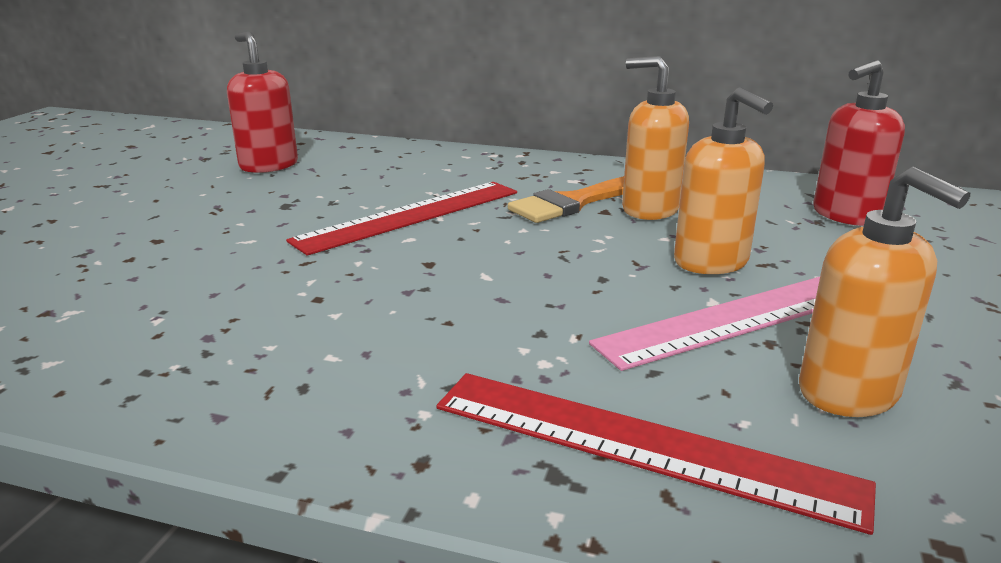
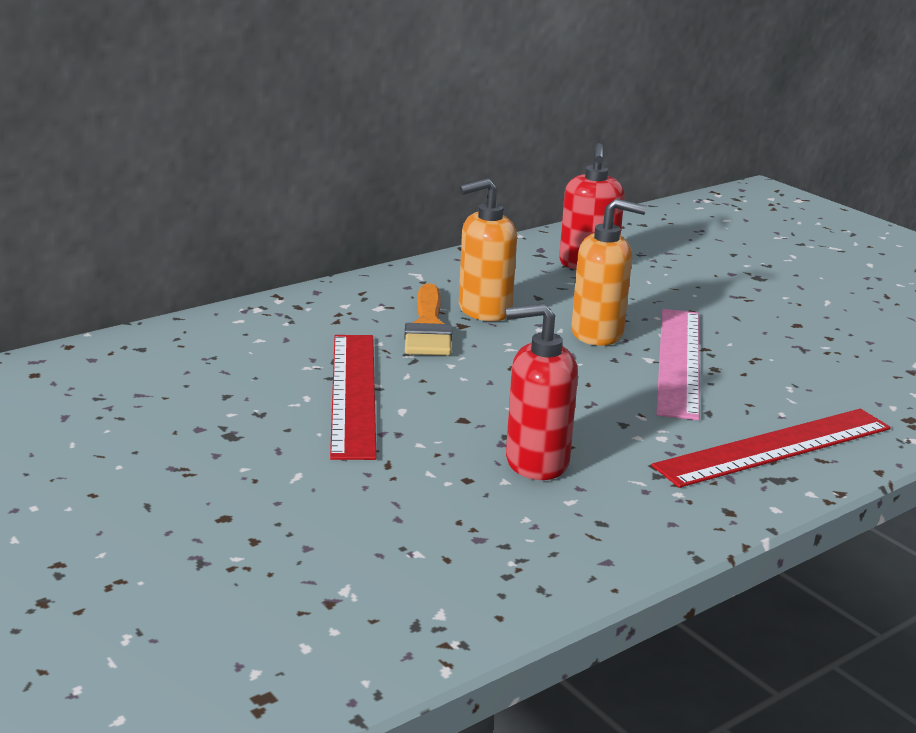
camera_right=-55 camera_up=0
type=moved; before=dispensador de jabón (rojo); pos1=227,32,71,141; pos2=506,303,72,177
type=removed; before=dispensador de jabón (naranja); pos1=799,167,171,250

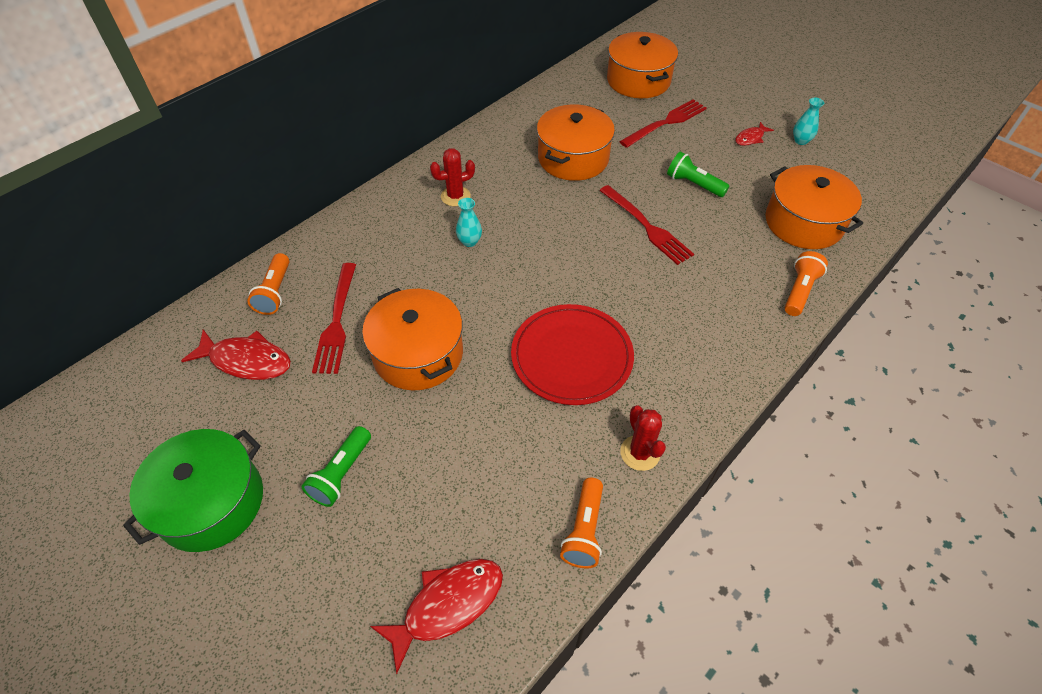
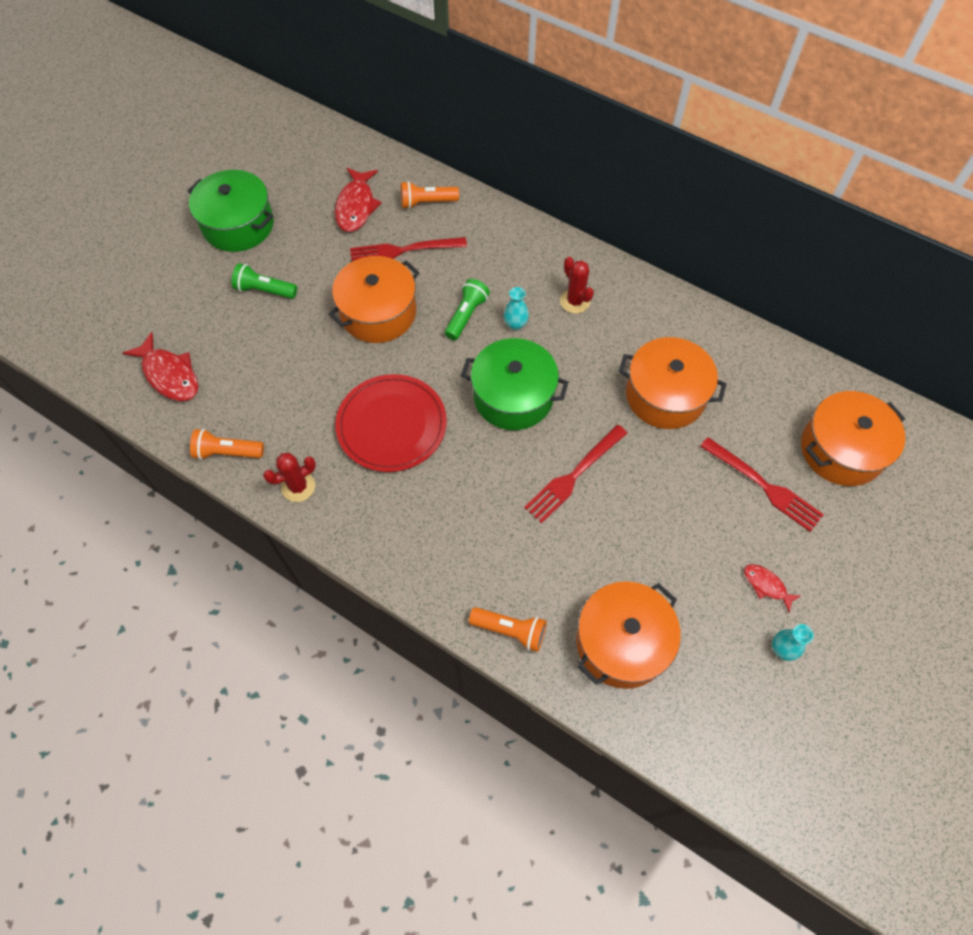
camera_right=80 camera_up=10
type=moved; before=lámpara de mano (verde); pos1=667,152,62,45; pos2=445,279,45,61
type=added; after=olla (verde); pos2=461,338,107,92

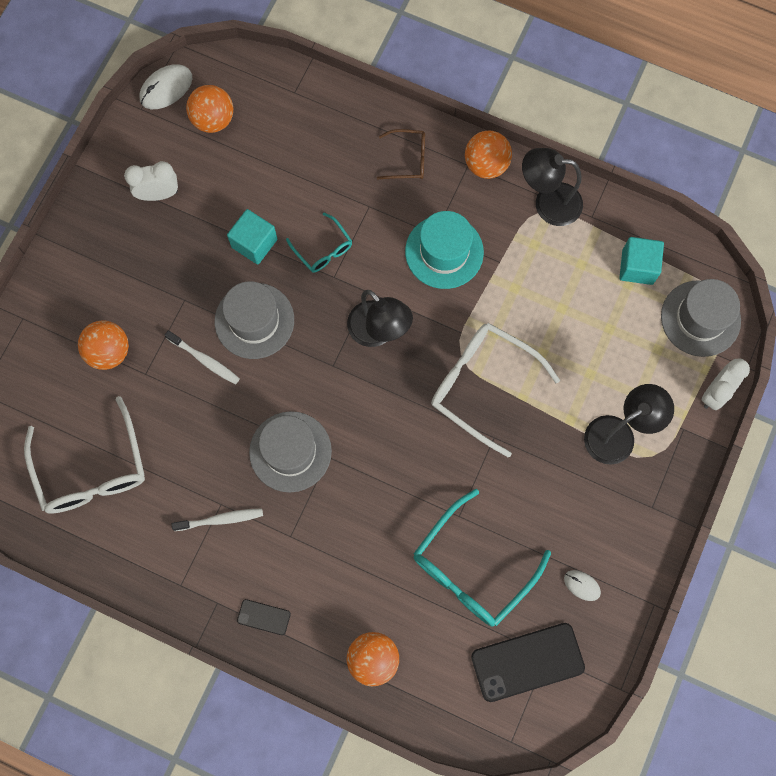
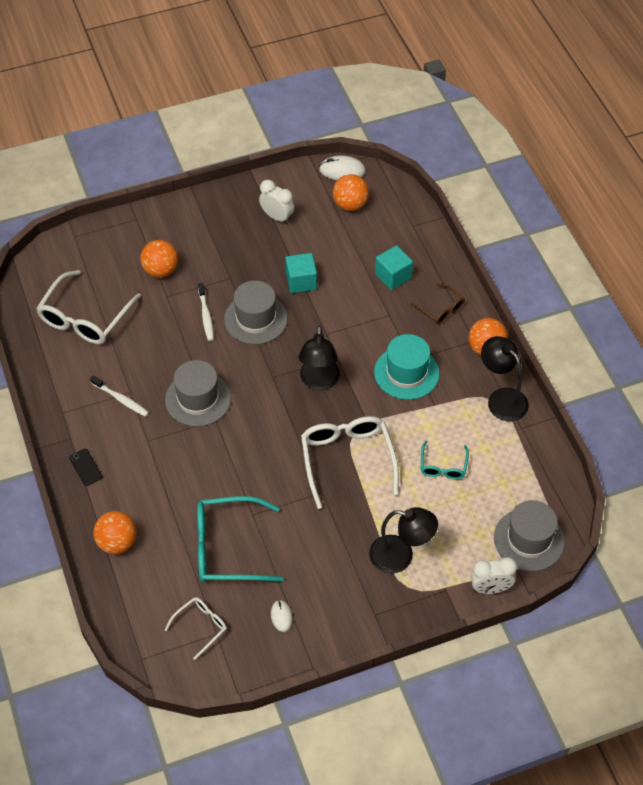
camera_right=45 camera_up=-20
type=moved; before=gafas (turquesa); pos1=286,213,66,59; pos2=421,441,48,39
type=replaced; before=móvil (negro); after=gafas (blanco); pos1=471,623,114,79; pos2=165,597,62,63
type=moved; before=cubo (turquesa); pos1=619,237,45,48; pos2=375,245,38,45

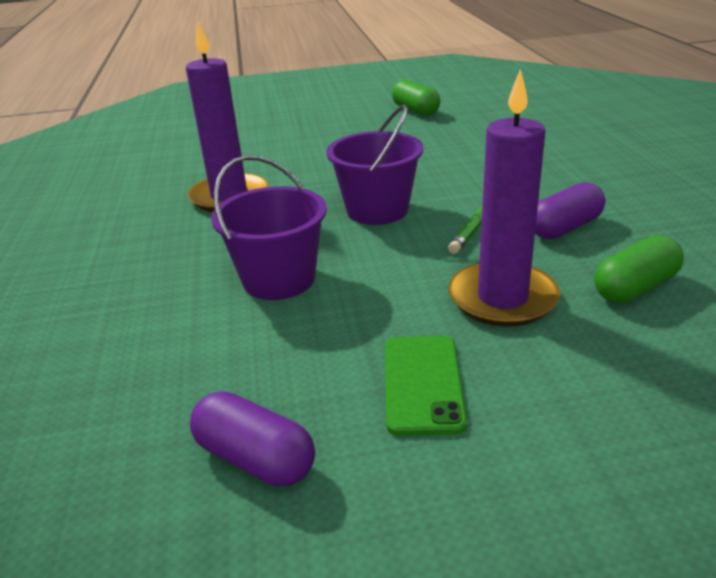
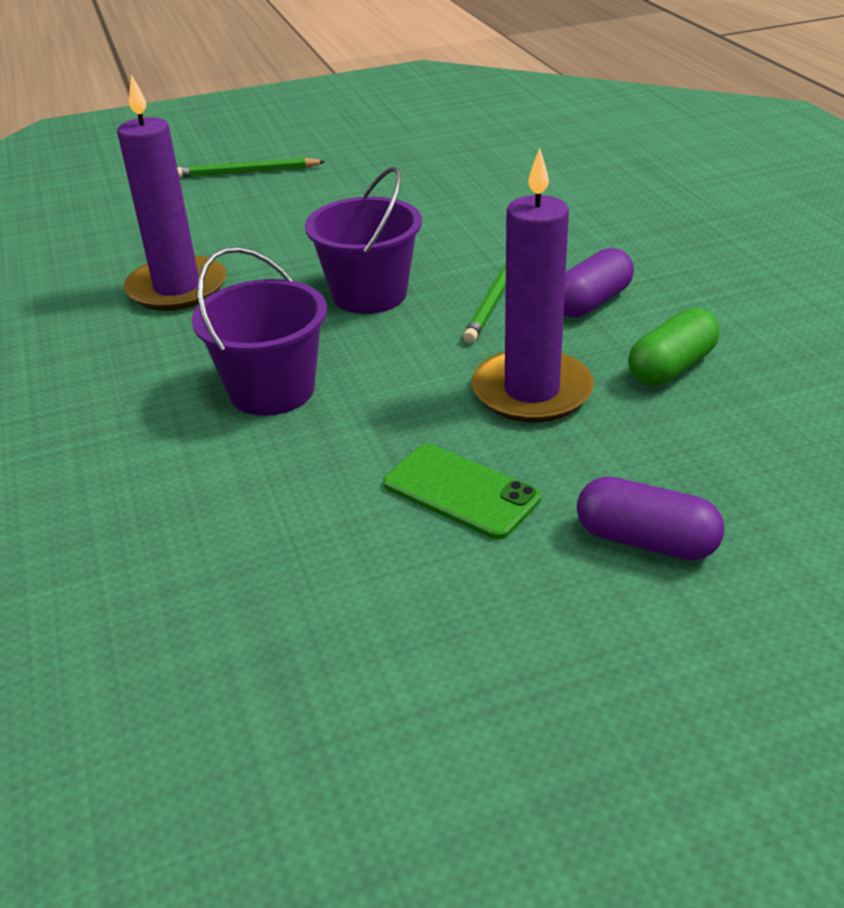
camera_right=-10 camera_up=5
type=moved; before=cápsula (morado); pos1=190,391,125,95; pos2=577,476,148,84
type=turned; before=móvil (verde); pos1=385,336,82,100; pos2=383,444,158,95; turn=-45
type=removed; before=cápsula (verde); pos1=392,80,48,36
type=added; after=lápiz (verde); pos2=177,158,149,20

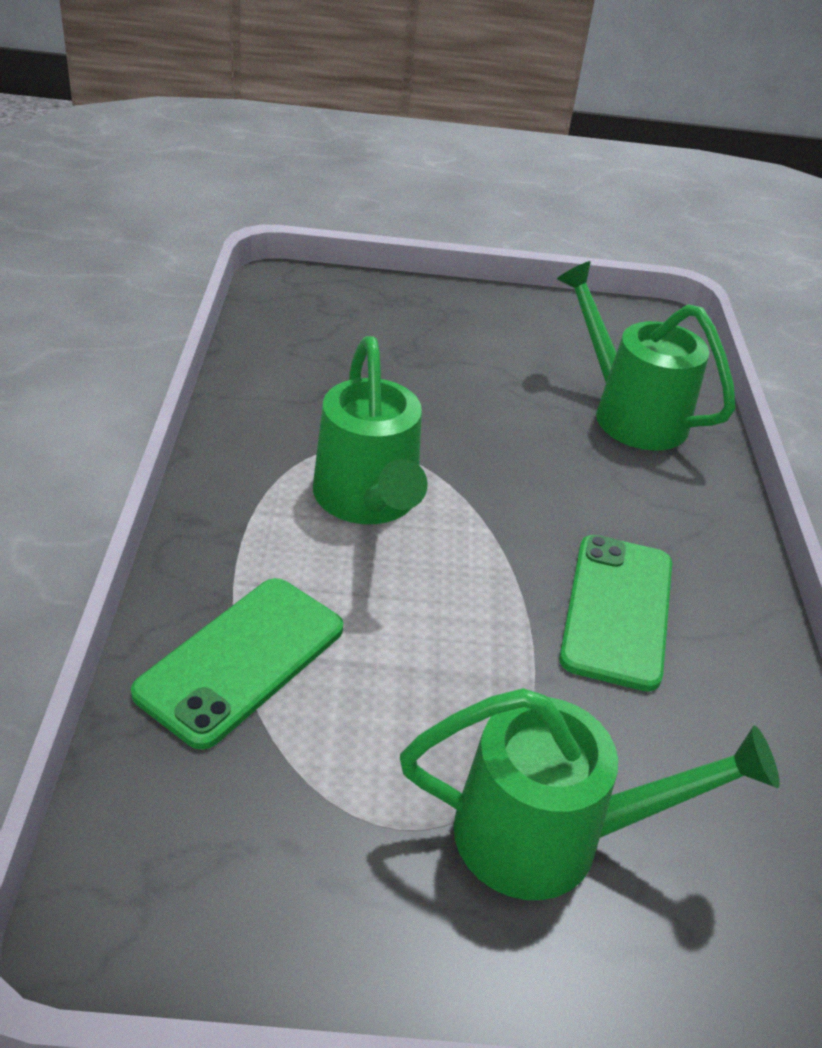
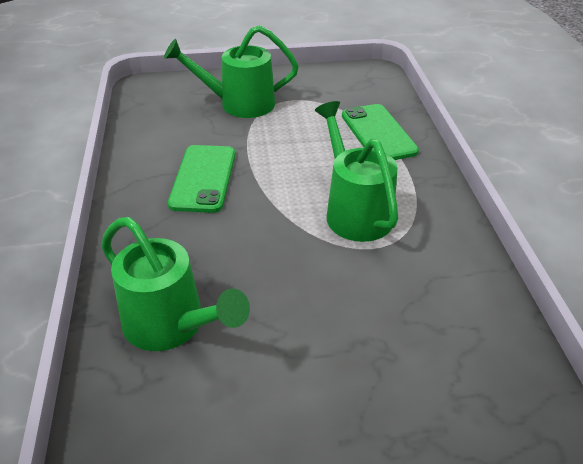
camera_right=175 camera_up=0
type=turned; before=móvil (verde); pos1=131,578,212,172; pos2=342,104,77,56; turn=-45

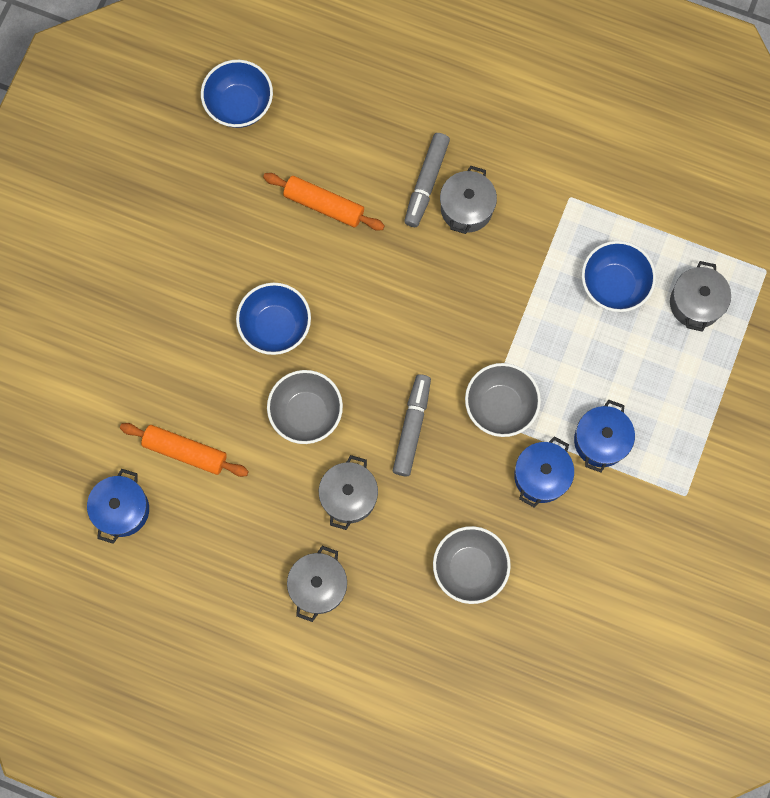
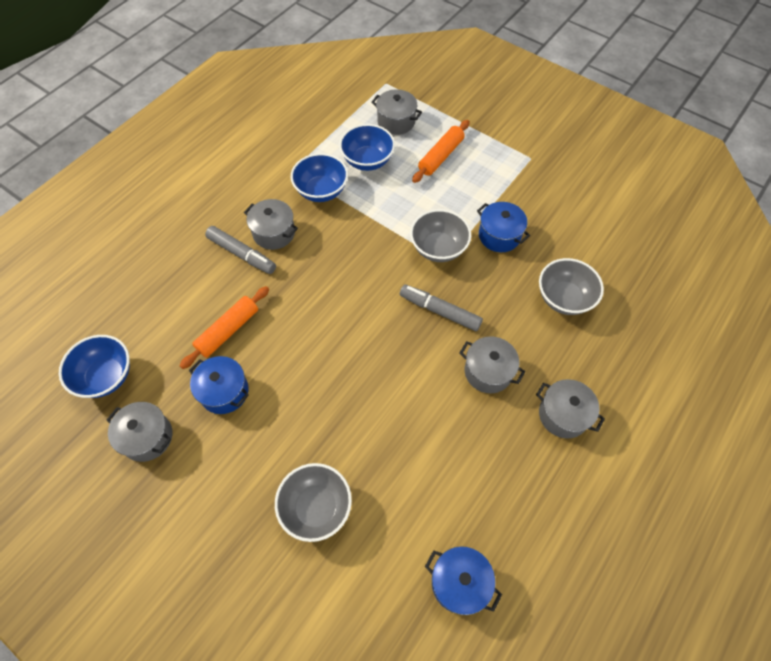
camera_right=-75 camera_up=-15
type=moved; before=rodillo (naranja); pos1=120,423,129,54; pos2=412,120,58,63
type=moved; before=cuenco (azul); pos1=236,283,75,72; pos2=291,153,57,49
type=moved; before=cuenco (gris); pos1=267,370,76,74; pos2=275,463,77,79
type=moved; before=olla (azul); pos1=574,400,61,72; pos2=189,356,60,58
type=added; after=olla (gris); pos2=107,402,65,60

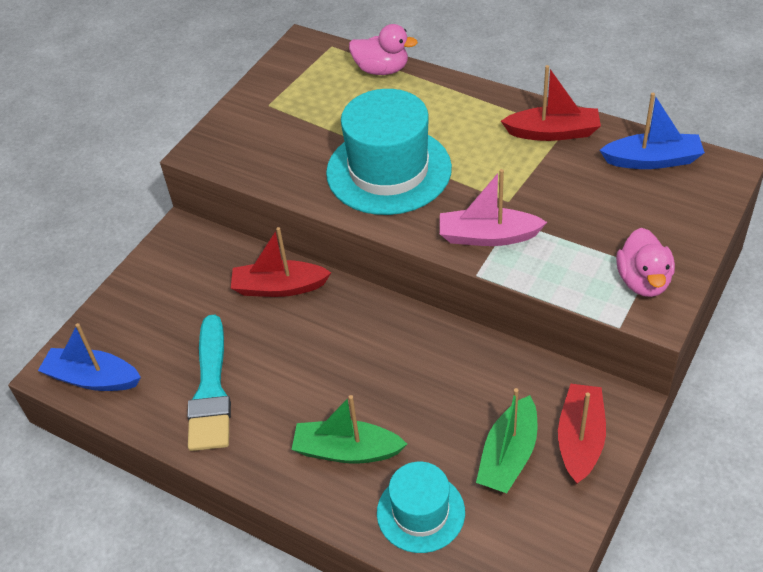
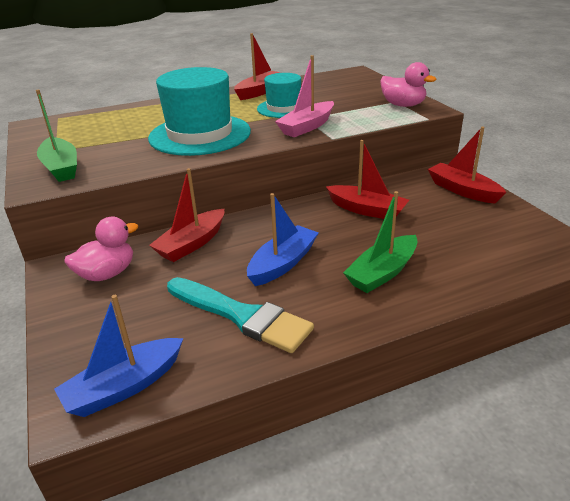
camera_right=-55 camera_up=-15
type=moved; before=pato (rosa); pos1=349,24,69,51; pos2=65,217,73,64
type=moved; before=sombrero (turquesa); pos1=377,462,88,91; pos2=257,73,44,45
type=moved; before=barco (verde); pos1=476,388,61,105; pos2=36,90,41,92
type=moved; before=barco (azul); pos1=600,93,105,76; pos2=247,193,72,93
type=added; after=barco (rojo); pos2=326,140,83,79

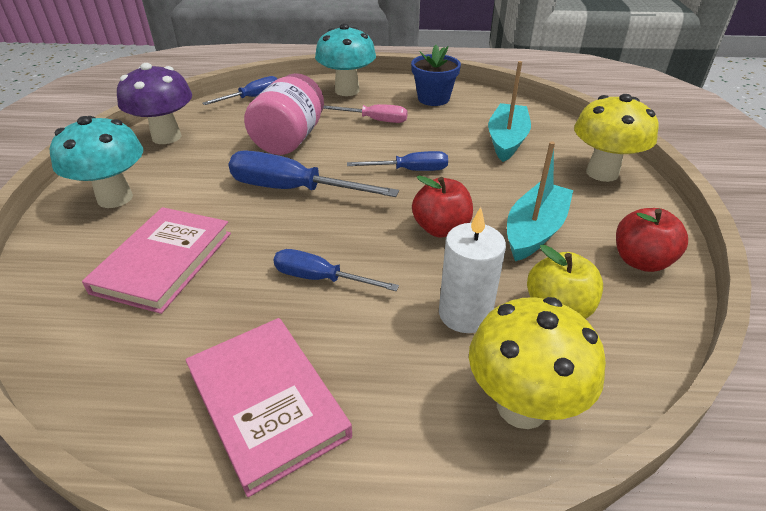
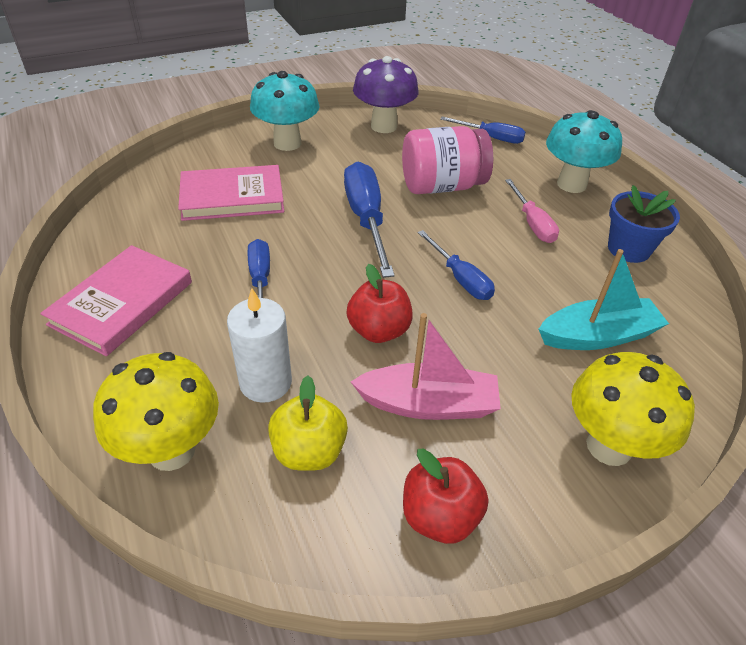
camera_right=60 camera_up=5
type=recoloured; before=barco (turquesa); after=barco (rosa); pos1=507,141,66,120; pos2=351,313,150,107

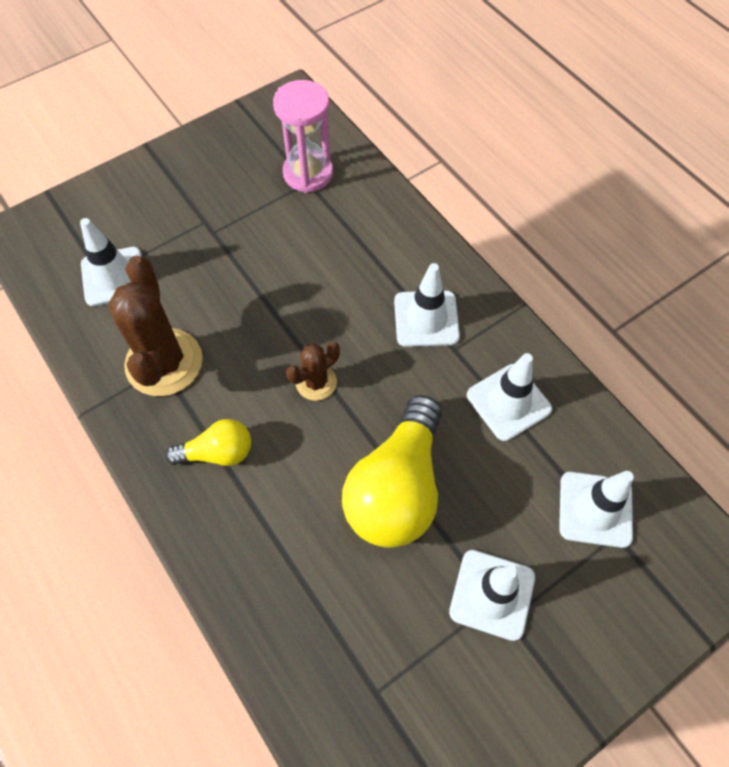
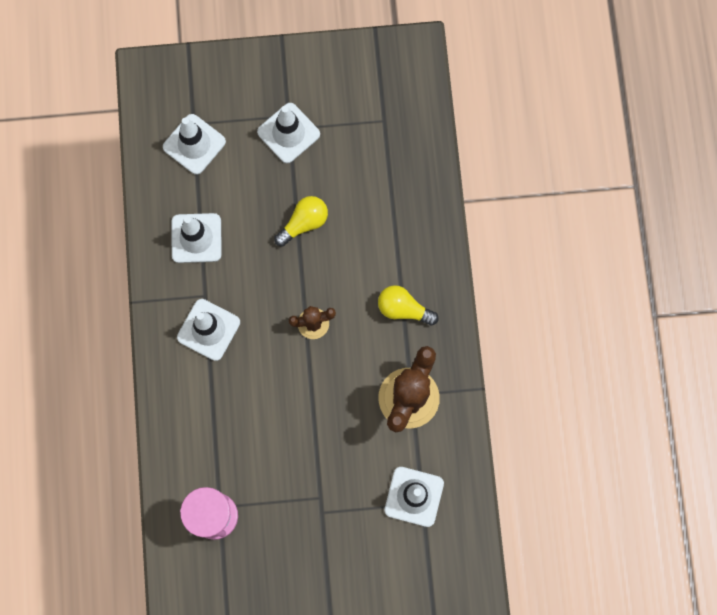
camera_right=-150 camera_up=15
type=resized; before=bombilla (amarillo); pos1=342,395,100,153; pos2=274,196,54,51; scale=0.52

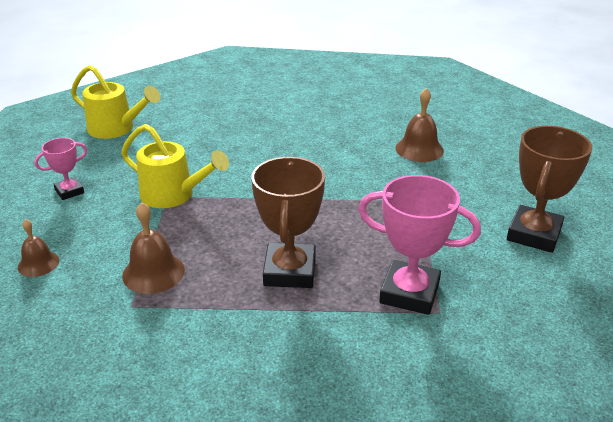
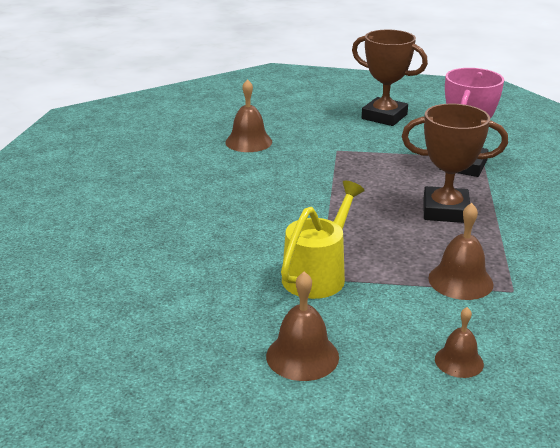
camera_right=-85 camera_up=-5
type=replaced; before=trofeo (rosa); after=campana (marrón); pos1=34,138,53,62; pos2=266,271,73,110
type=removed; before=regadera (amarillo); pos1=71,65,89,74

